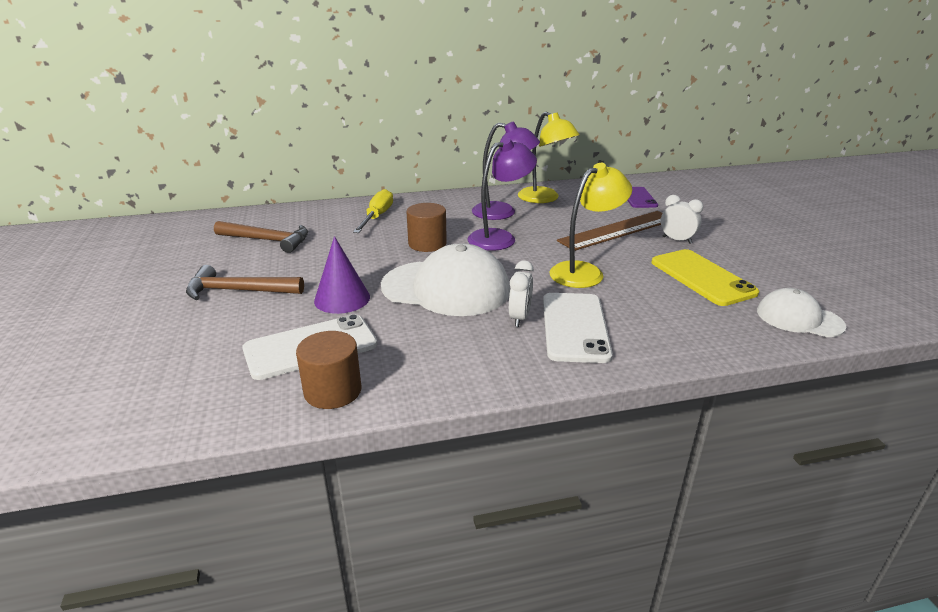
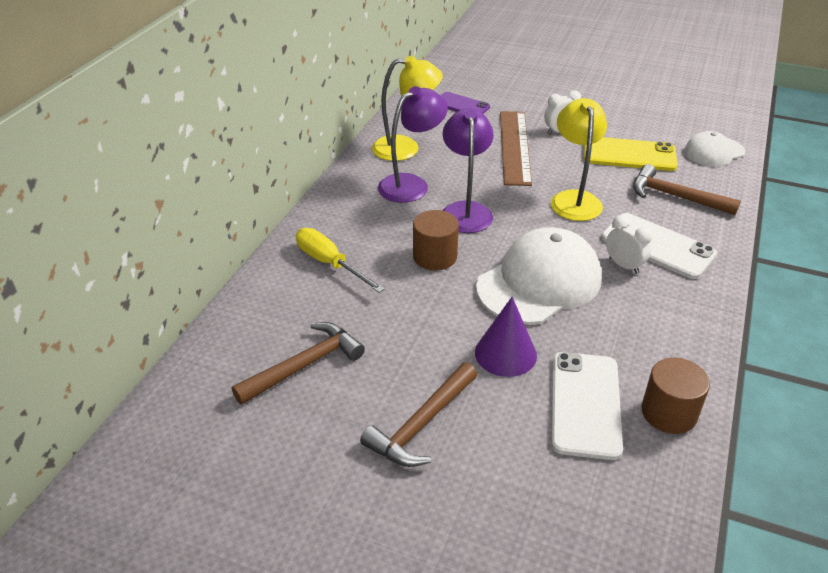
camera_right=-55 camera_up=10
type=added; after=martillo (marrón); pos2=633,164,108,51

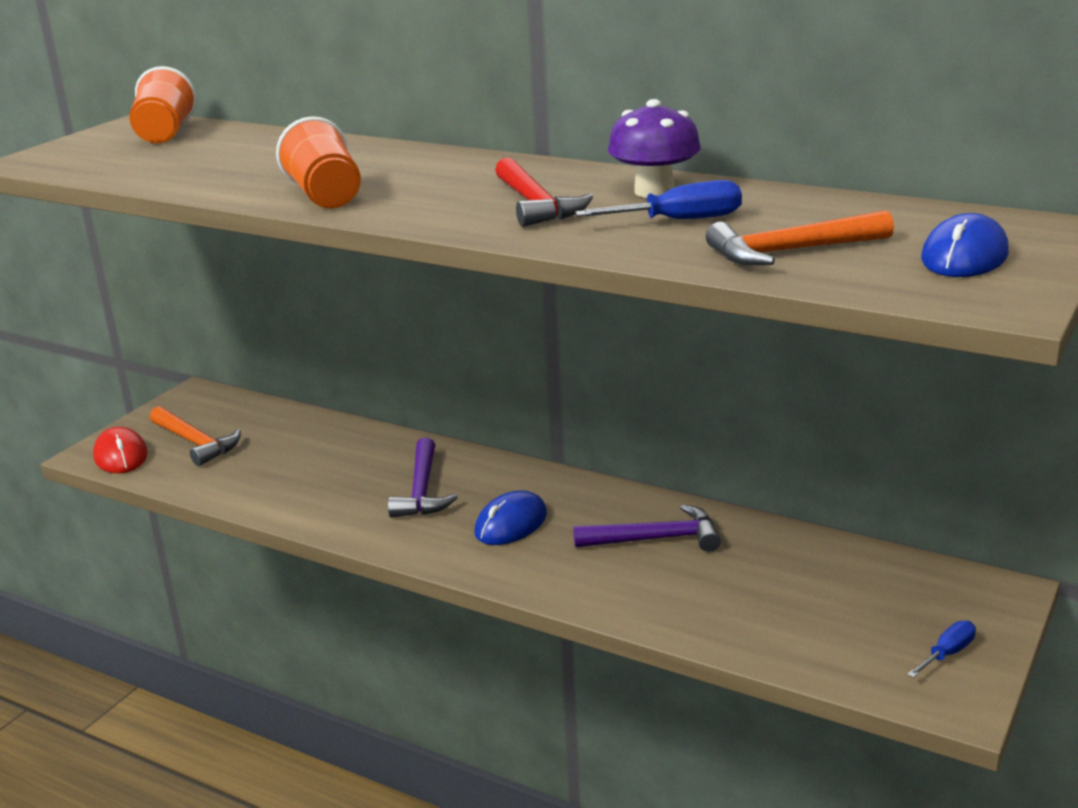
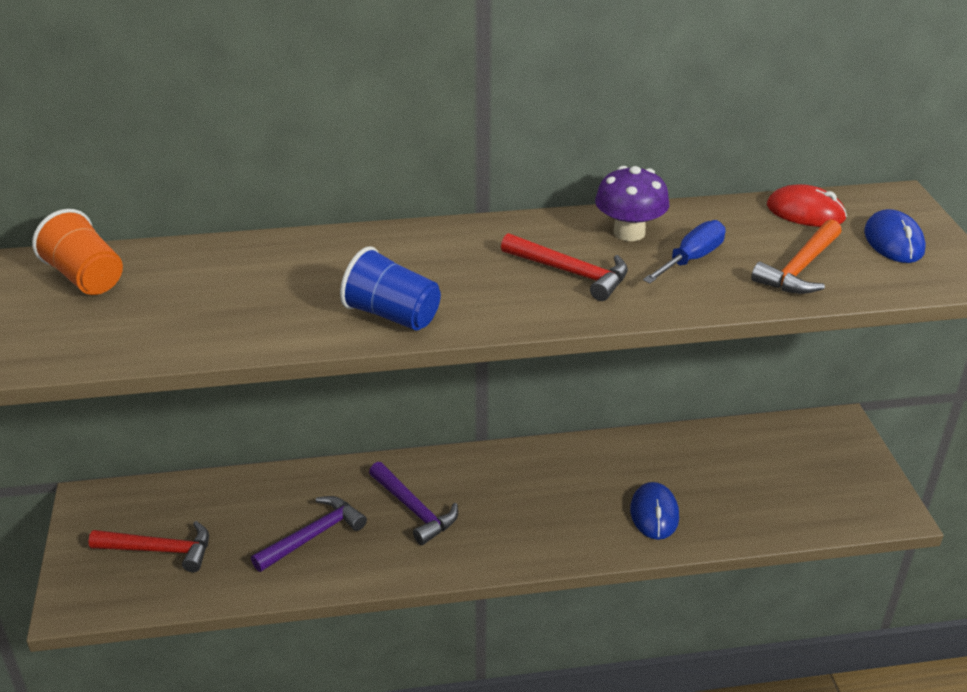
camera_right=-40 camera_up=10
type=moved; before=ratón (rojo); pos1=93,427,55,46; pos2=767,184,80,43
type=recoloured; before=martillo (naranja); after=martillo (rojo); pos1=150,406,91,60; pos2=89,521,120,51
type=recoloured; before=vaso (naranja); after=vaso (azul); pos1=276,116,85,92; pos2=340,246,101,85
type=moved; before=ratón (azul); pos1=474,490,73,55; pos2=630,482,49,58
type=moved; before=martillo (morado); pos1=573,504,148,48; pos2=251,496,116,76
type=removed; before=destornillador (azul); pos1=907,620,69,58

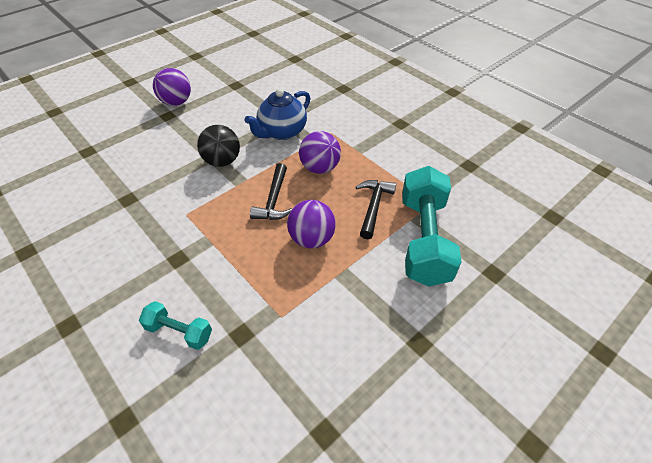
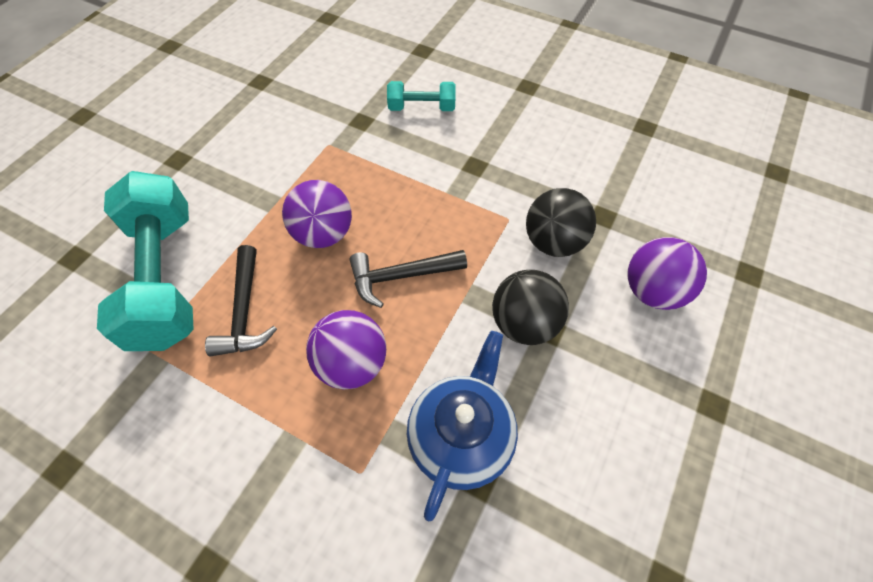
camera_right=160 camera_up=10
type=moved; before=pelota (morado); pos1=153,68,38,38; pos2=628,237,79,73
type=turned; before=martillo (negro); pos1=250,163,42,57; pos2=350,250,117,58; turn=-90
type=added; after=pelota (negro); pos2=526,188,70,69

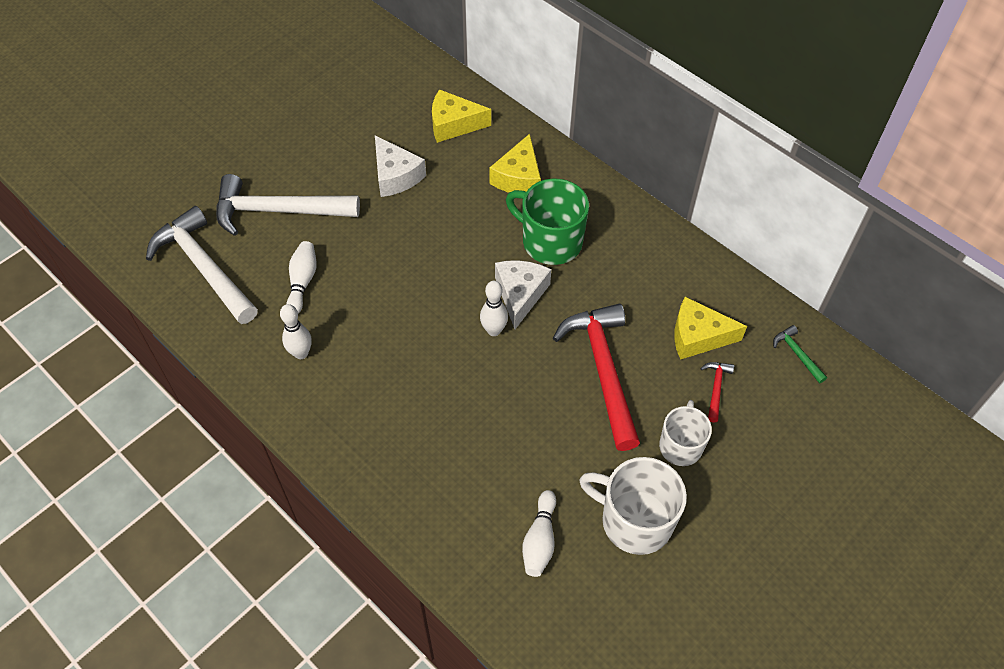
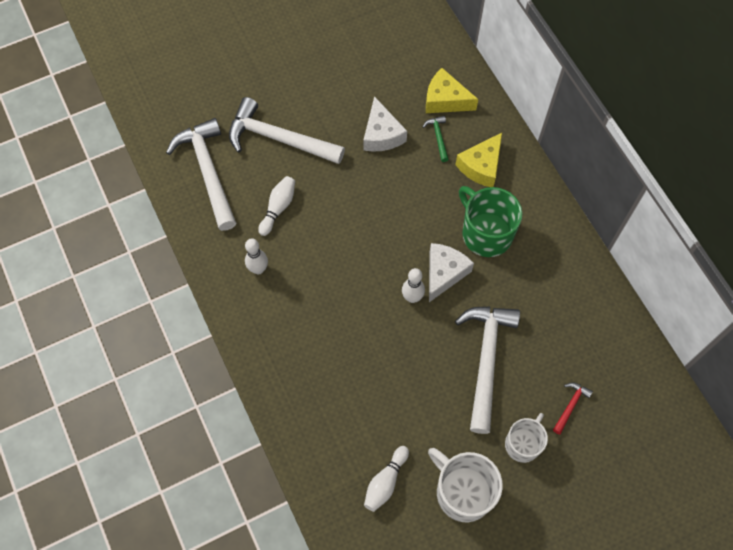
camera_right=20 camera_up=10
type=recoloured; before=martillo (rojo); after=martillo (blanco); pos1=553,304,87,147; pos2=455,307,65,127
type=removed; before=queso (amarillo); pos1=674,297,73,63
type=moved; before=martillo (verde); pos1=773,325,54,58; pos2=423,116,26,46

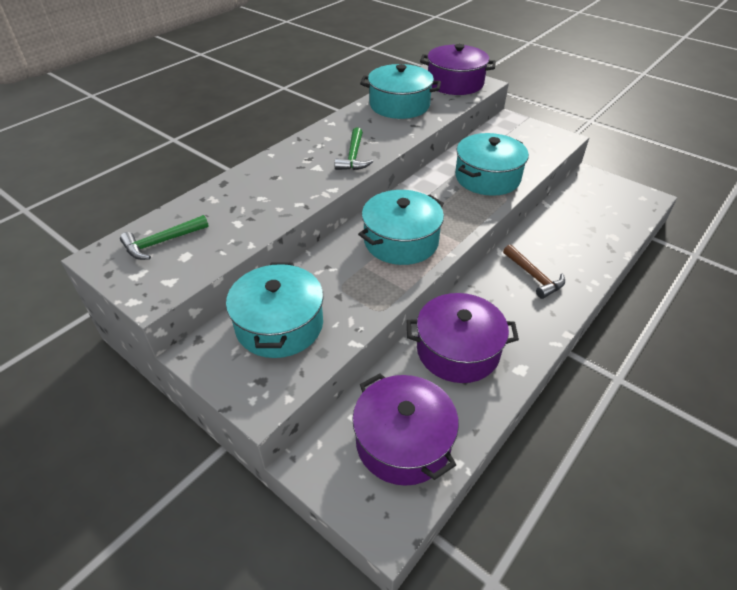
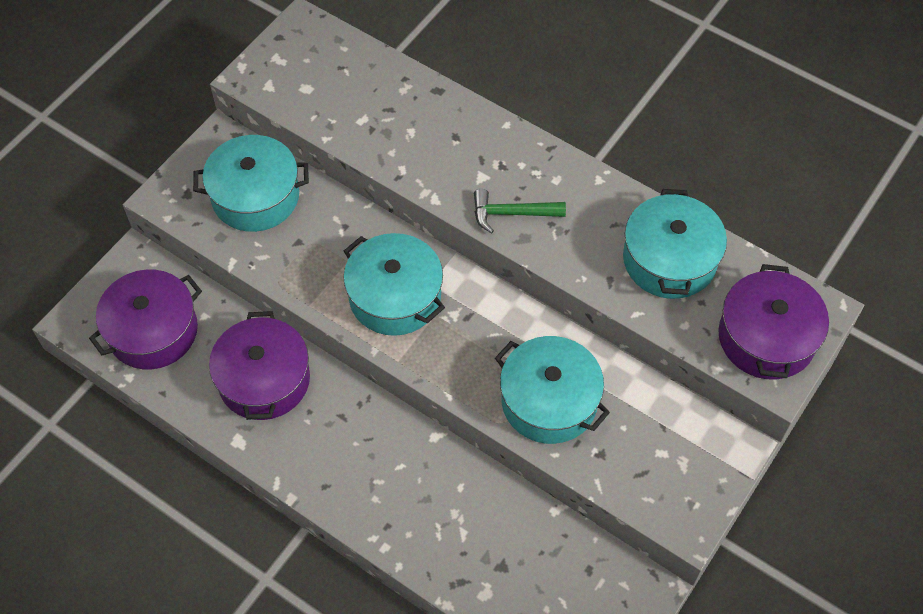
camera_right=85 camera_up=15
type=removed; before=martillo (verde); pos1=120,215,89,45
type=removed; before=martillo (marrón); pos1=503,245,62,54

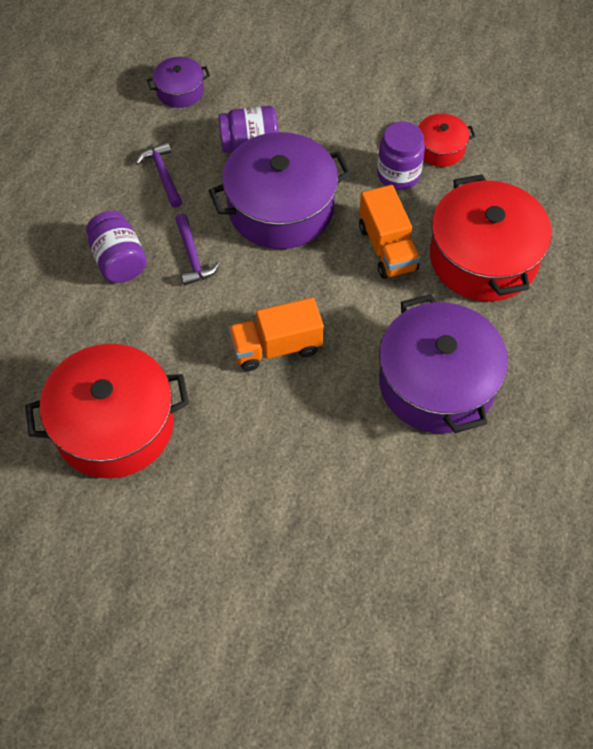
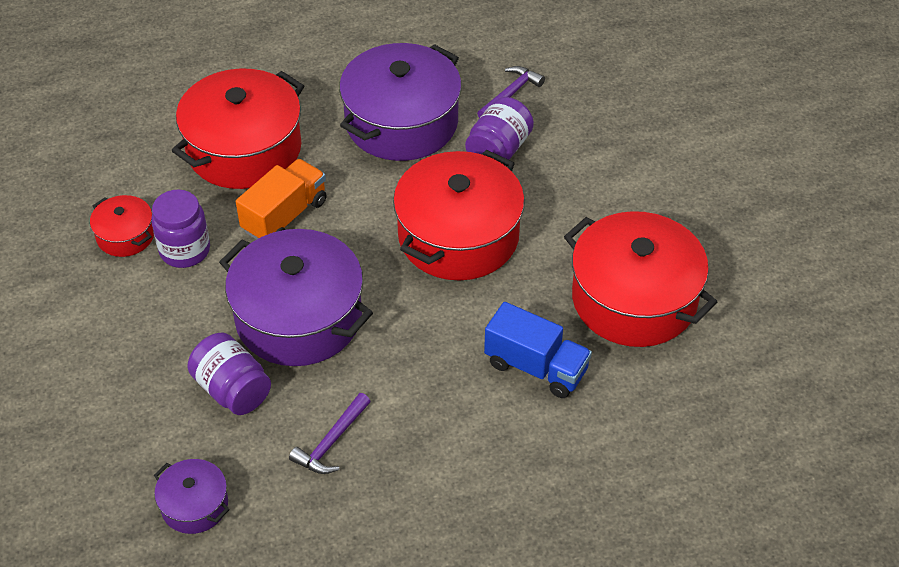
camera_right=-125 camera_up=-10
type=moved; before=tarro (morado); pos1=86,211,61,72; pos2=465,97,69,63
type=moved; before=martillo (morado); pos1=175,214,45,71; pos2=477,66,68,52
type=replaced; before=camión (naranja); after=olla (rojo); pos1=228,297,96,74; pos2=393,150,132,130
type=added; after=camión (azul); pos2=484,302,108,96

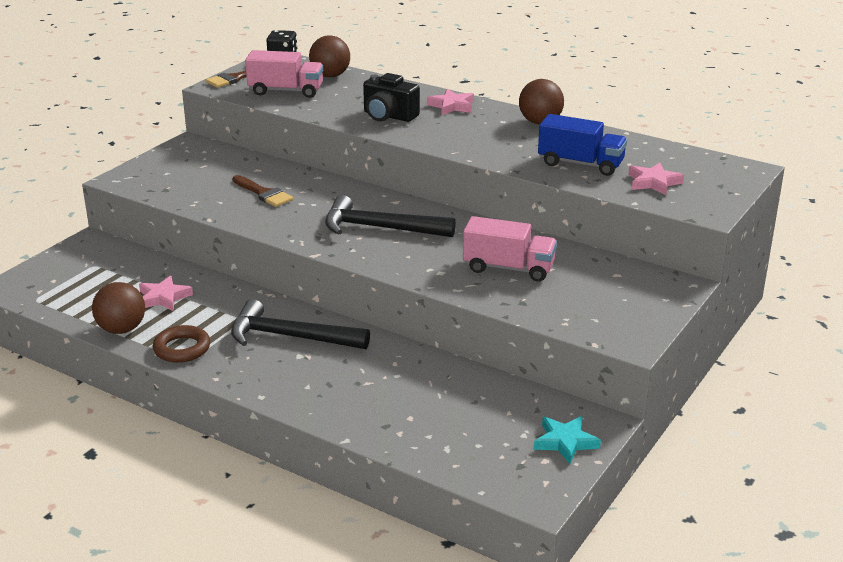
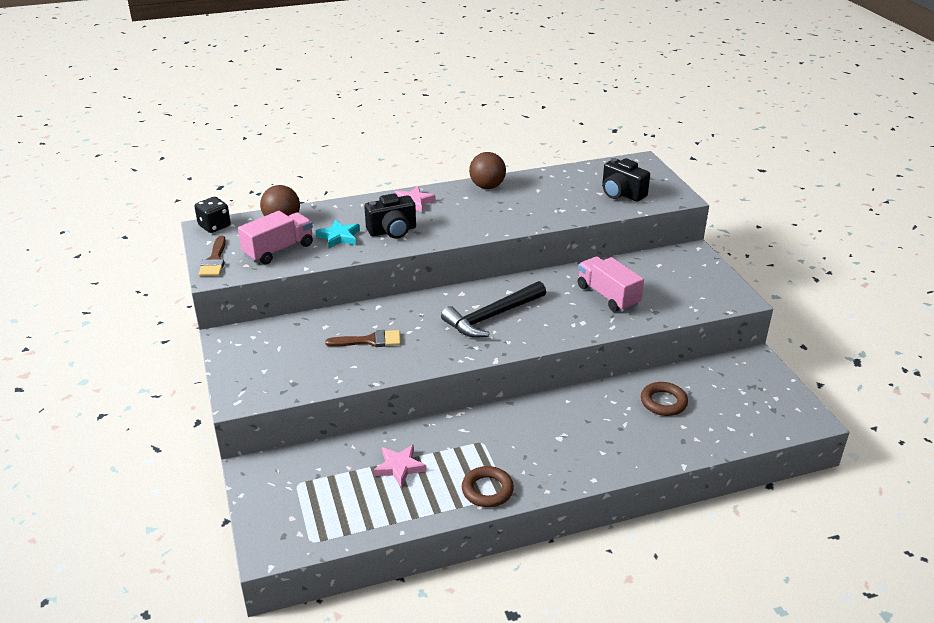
camera_right=-50 camera_up=5
type=removed; before=pelota (marrón); pos1=92,282,53,52
type=removed; before=martillo (negro); pos1=231,299,139,50
type=turned; before=camión (rosa); pos1=463,216,94,66; pos2=578,256,66,56; turn=-90
type=moved; before=estrella (turquesa); pos1=534,416,67,48; pos2=316,219,44,29
type=removed; before=camión (azul); pos1=538,114,89,62
type=replaced; before=estrella (rosa); after=cámara (negro); pos1=628,163,56,32; pos2=602,158,48,44
type=added; after=anillo (marrón); pos2=641,382,47,34

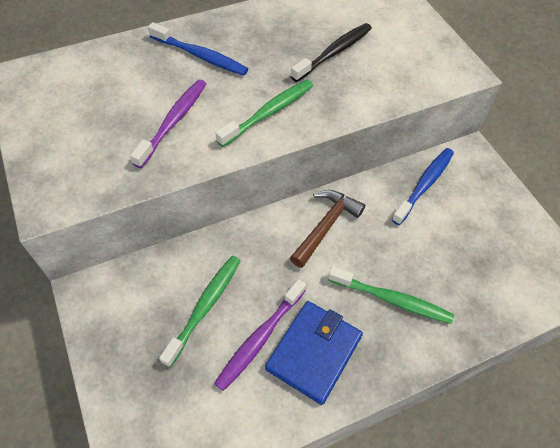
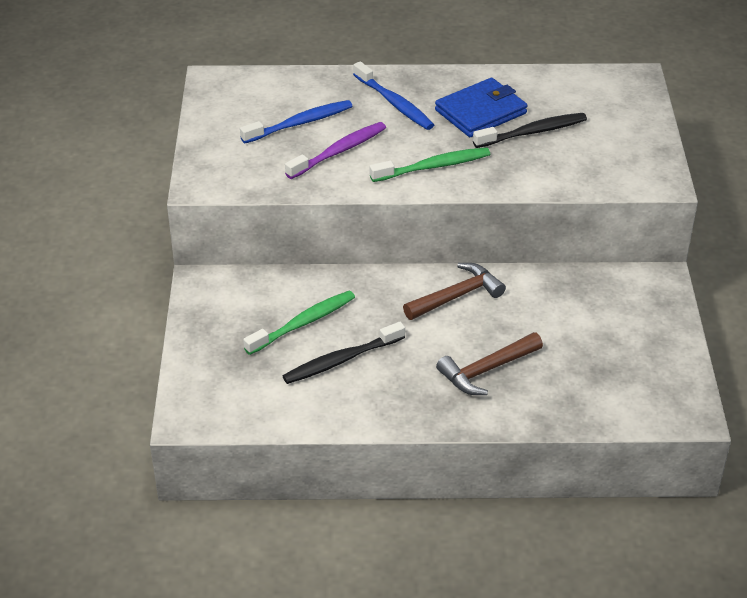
camera_right=25 camera_up=-15
type=recoloured; before=cepillo de dientes (morado); after=cepillo de dientes (negro); pos1=214,279,92,112; pos2=283,322,122,62
type=moved; before=cartera (azul); pos1=265,301,98,104; pos2=435,78,93,59
type=replaced; before=cepillo de dientes (verde); after=martillo (marrón); pos1=328,266,126,58; pos2=436,332,107,63
type=moved; before=cepillo de dientes (azul); pos1=391,148,63,77; pos2=240,100,112,43

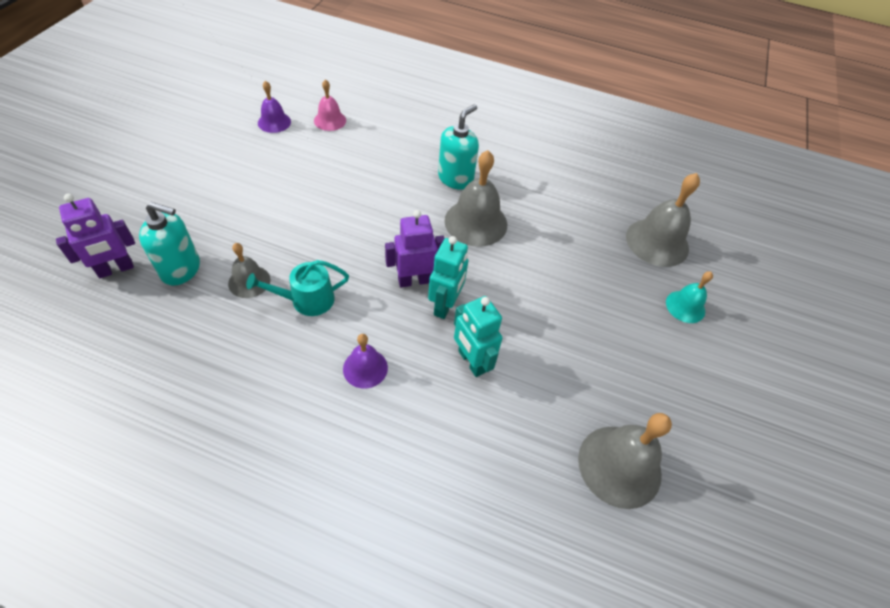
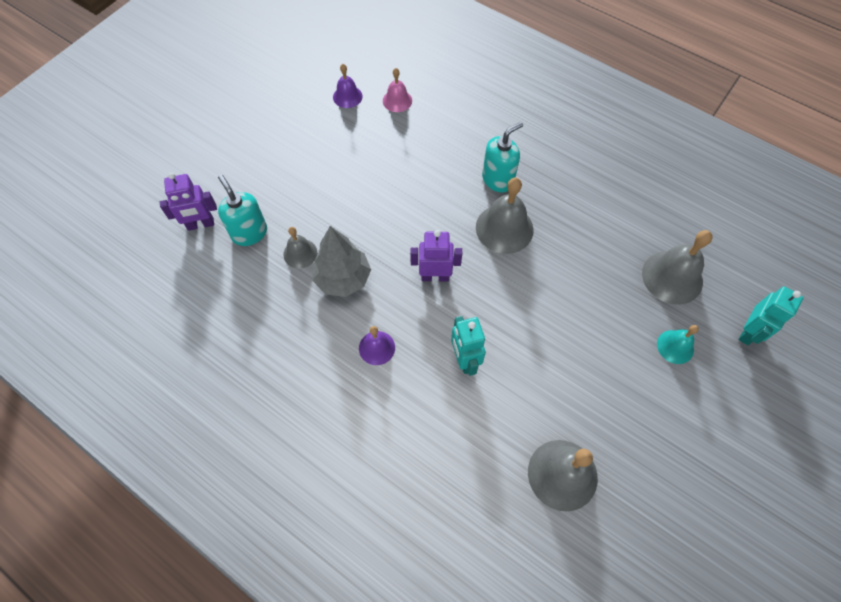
camera_right=20 camera_up=10
type=turned; before=dispensador de jabón (turquesa); pos1=139,202,61,84; pos2=218,175,49,71; turn=-150
type=replaced; before=regadera (turquesa); after=árbol (gris); pos1=246,260,103,56; pos2=312,226,59,71
type=moved; before=robot (turquesa); pos1=428,236,40,83; pos2=738,286,65,59

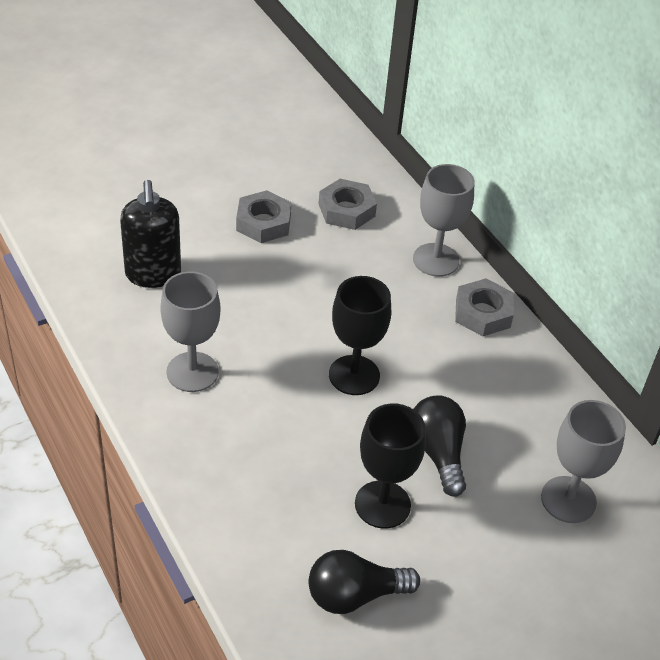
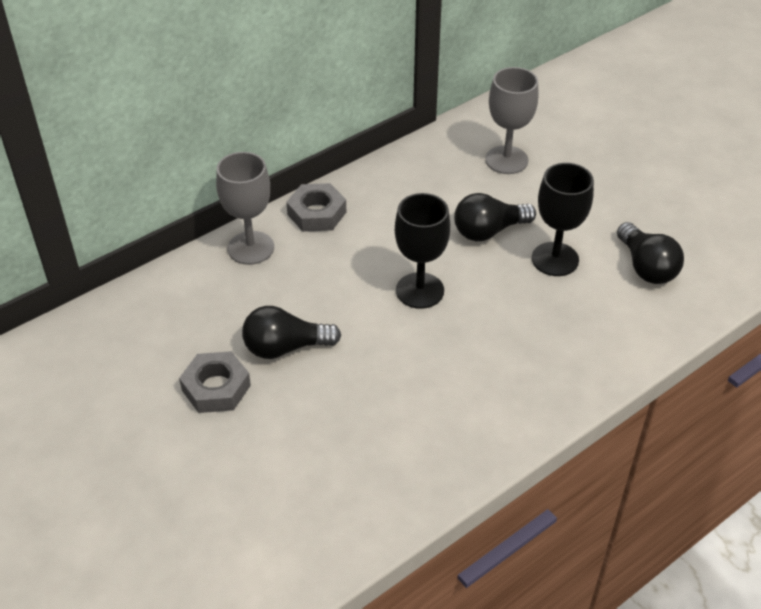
camera_right=-95 camera_up=0
type=removed; before=dispensador de jabón (negro); pos1=120,180,61,108
type=removed; before=copa (gris); pos1=160,271,60,121
type=removed; before=tuerca (gris); pos1=319,179,58,51
type=added; after=bombilla (negro); pos2=242,306,99,53

